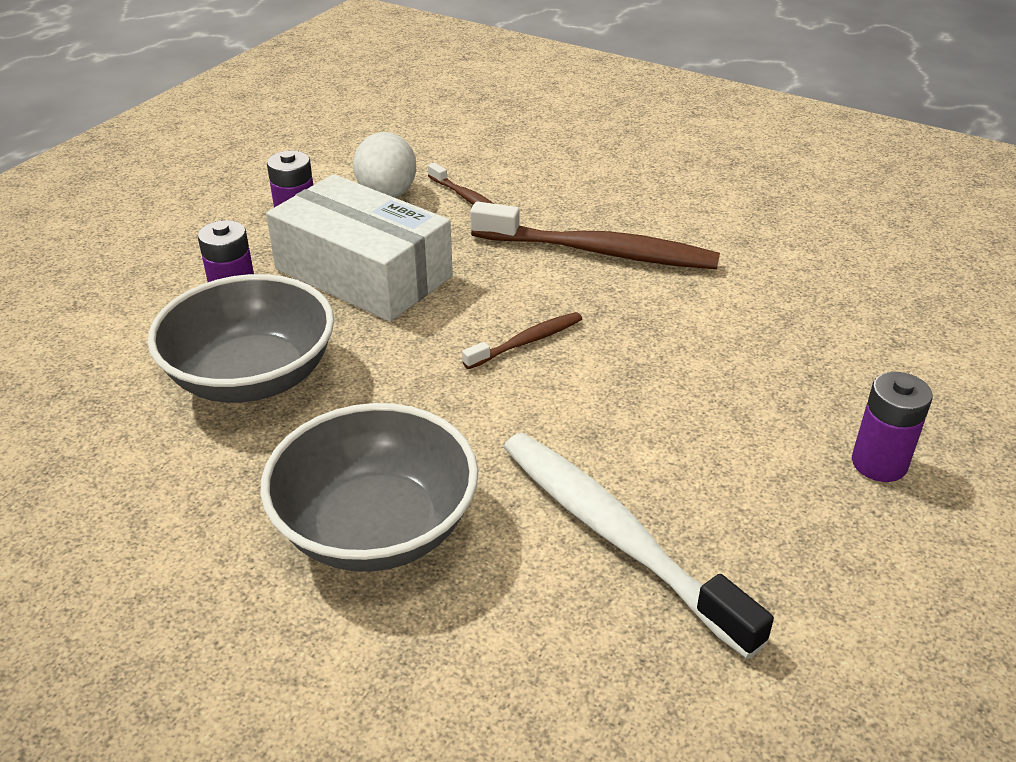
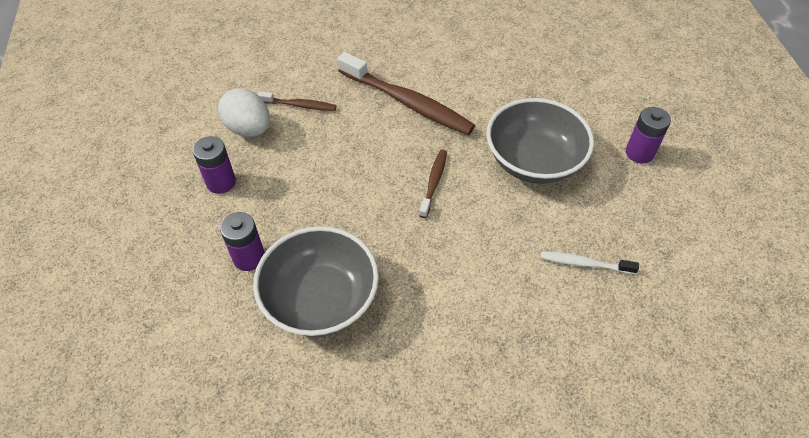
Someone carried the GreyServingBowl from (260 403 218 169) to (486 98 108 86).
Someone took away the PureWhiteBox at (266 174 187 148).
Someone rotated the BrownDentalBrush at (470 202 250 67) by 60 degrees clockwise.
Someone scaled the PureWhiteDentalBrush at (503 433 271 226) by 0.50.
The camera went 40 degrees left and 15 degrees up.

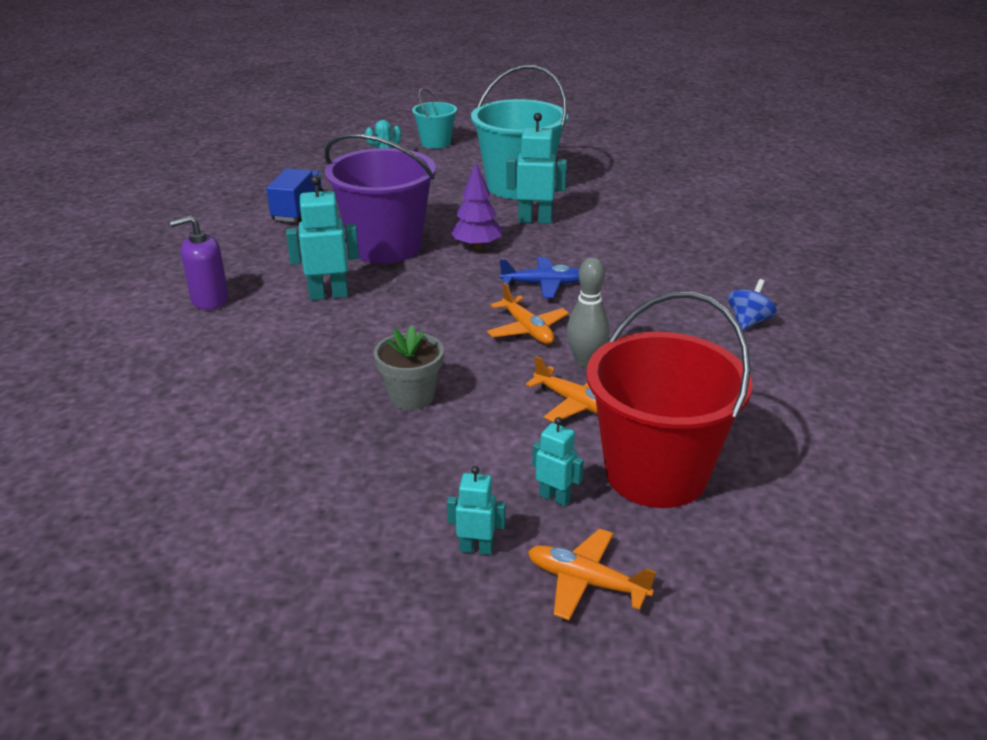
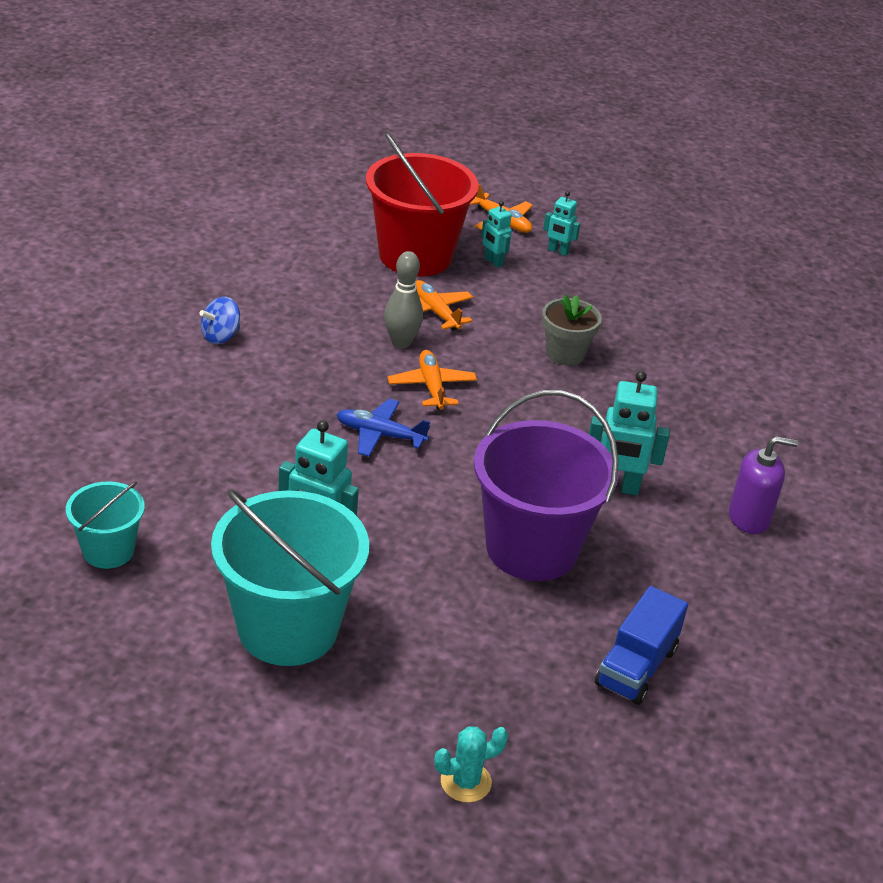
Someone carried the TealSandBucket from (412 88 45 61) to (66 481 79 88).
Someone took away the VioletToyTree at (450 163 52 86).
The camera went 165 degrees left and 5 degrees up.

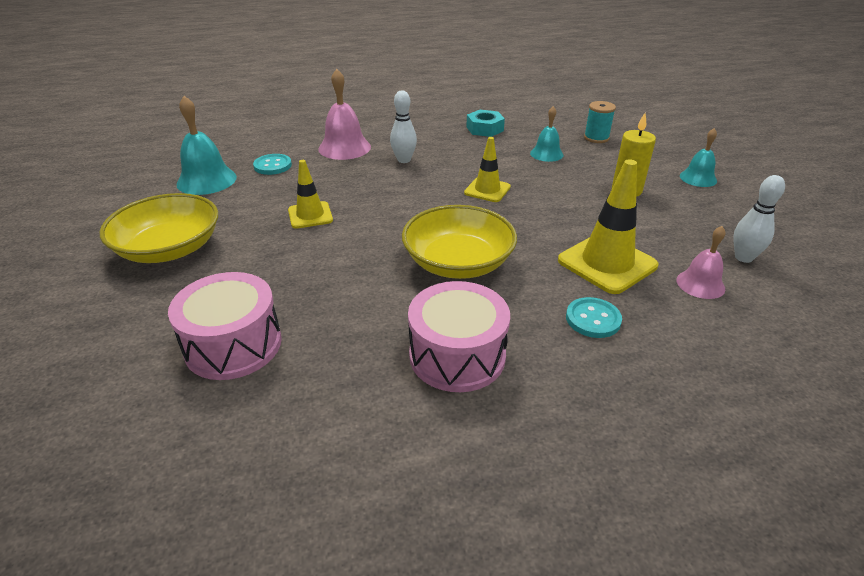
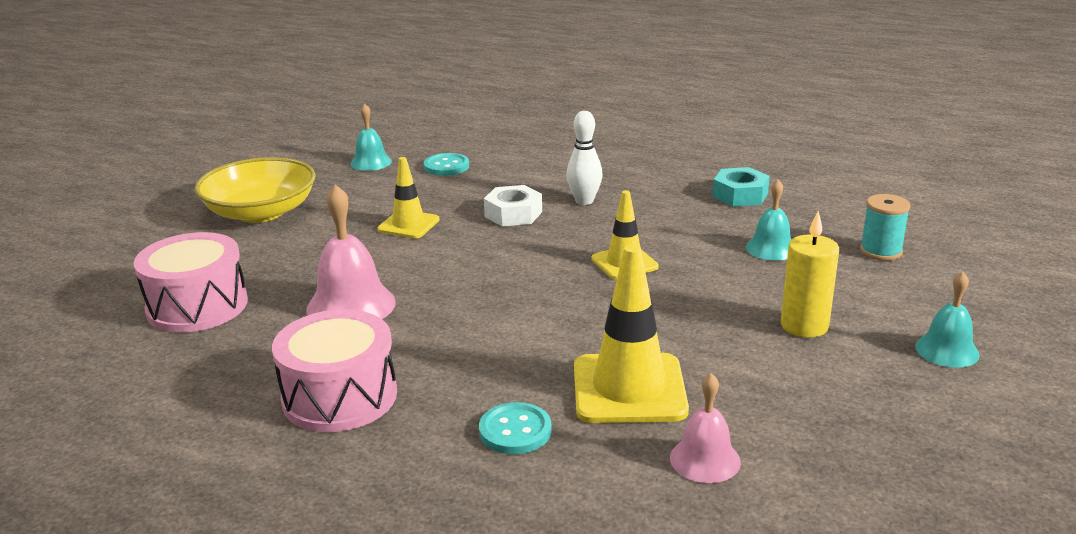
Someone scaled the TealSchoolBell at (176 96 61 99) by 0.62.
Someone carried the RosySchoolBell from (318 69 53 91) to (306 184 90 135).
Someone took away the BrightYellowServingBowl at (402 205 115 74).
Someone took away the PureWhiteSkittle at (733 175 52 88).
Someone put down the PureWhiteHexagonNut at (484 185 58 42).
The camera went 40 degrees right and 10 degrees down.

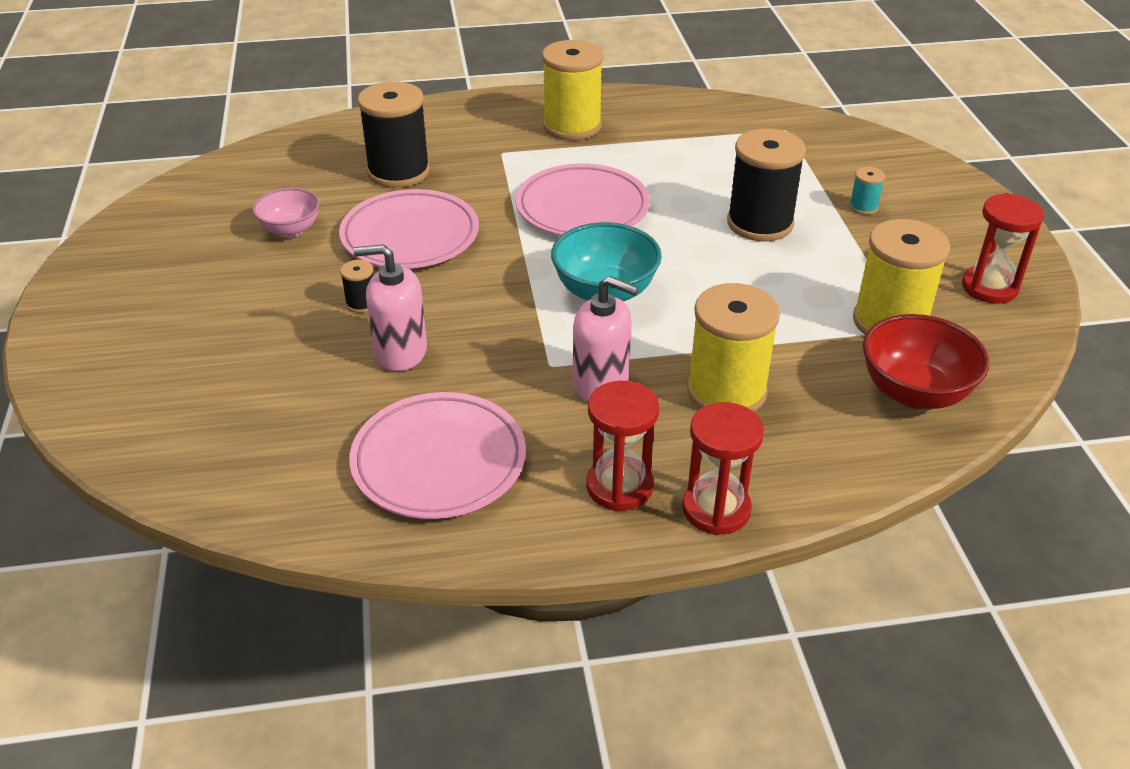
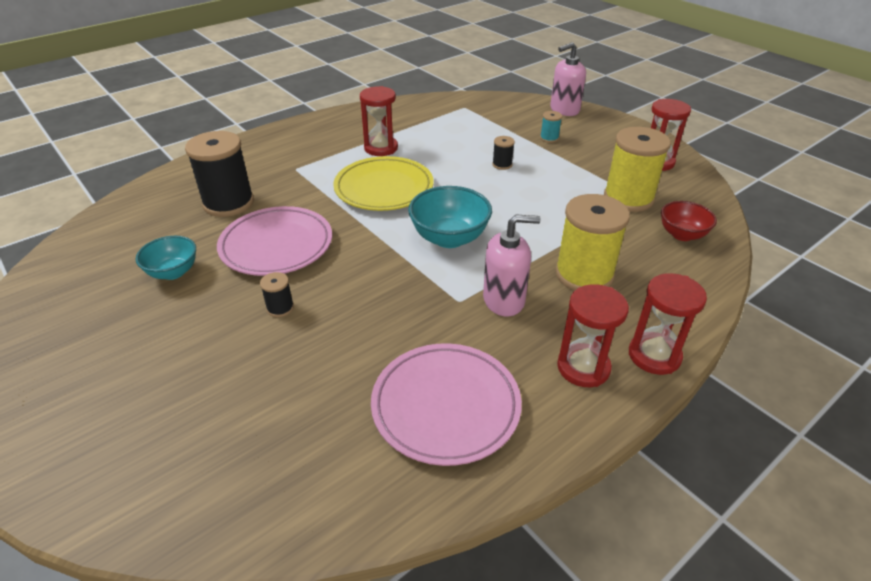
Someone repainted the RosyServingBowl at (252 188 68 50), which became the TealServingBowl at (136 236 60 44).
Someone carried the RosySoapDispenser from (353 244 74 127) to (550 42 36 74).
Someone repainted the RosyPlate at (516 164 134 72), which became the BrightYellowPlate at (333 156 101 55).
Someone took away the BrightYellowReelOfThread at (542 40 62 100).
Someone scaled the JetBlackReelOfThread at (727 128 79 114) by 0.44.
Someone scaled the RedServingBowl at (863 314 126 95) by 0.65.
Someone put down the RedHourglass at (360 86 38 70).
The camera went 30 degrees left and 0 degrees up.

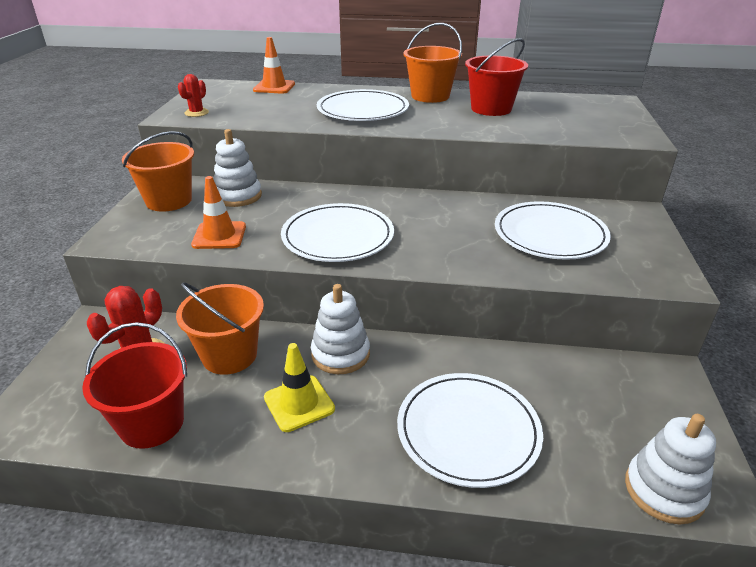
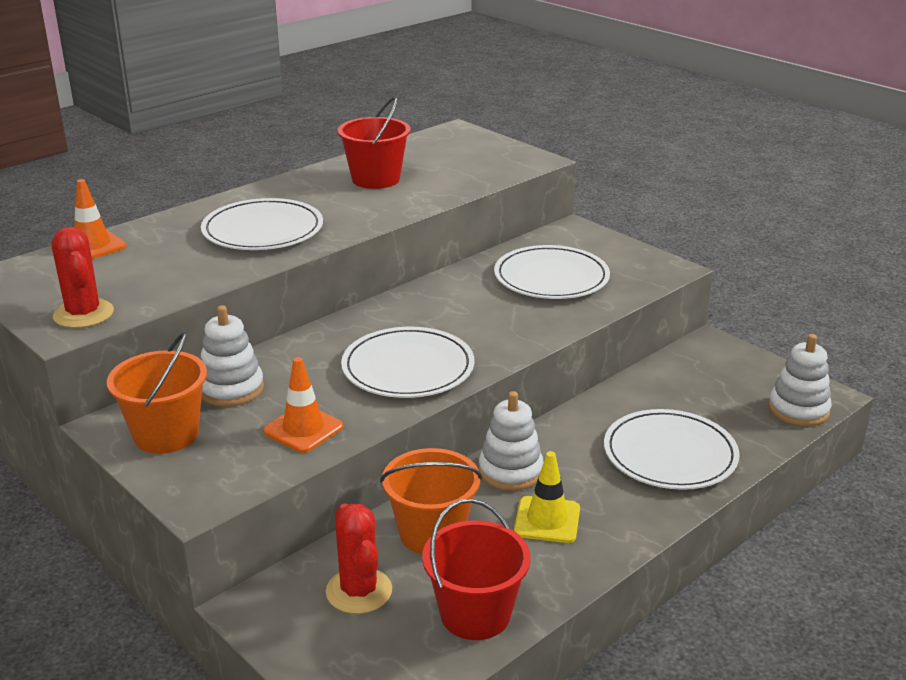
Someone scaled the RedCactus at (178 74 31 43) by 1.66.
Someone took away the OrangeSandBucket at (403 23 59 80).
The camera went 50 degrees left and 5 degrees down.

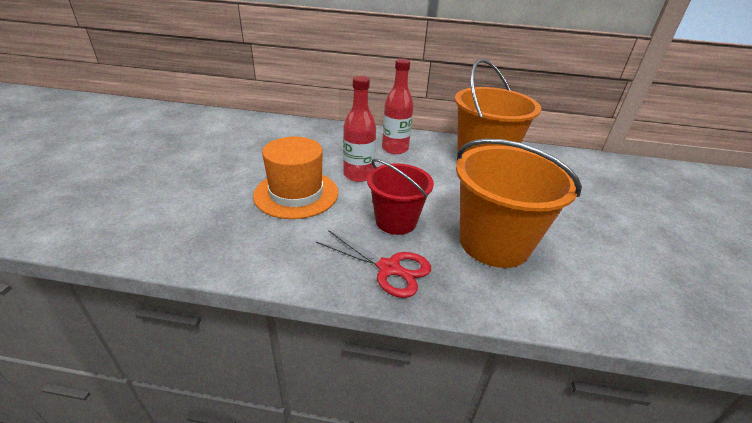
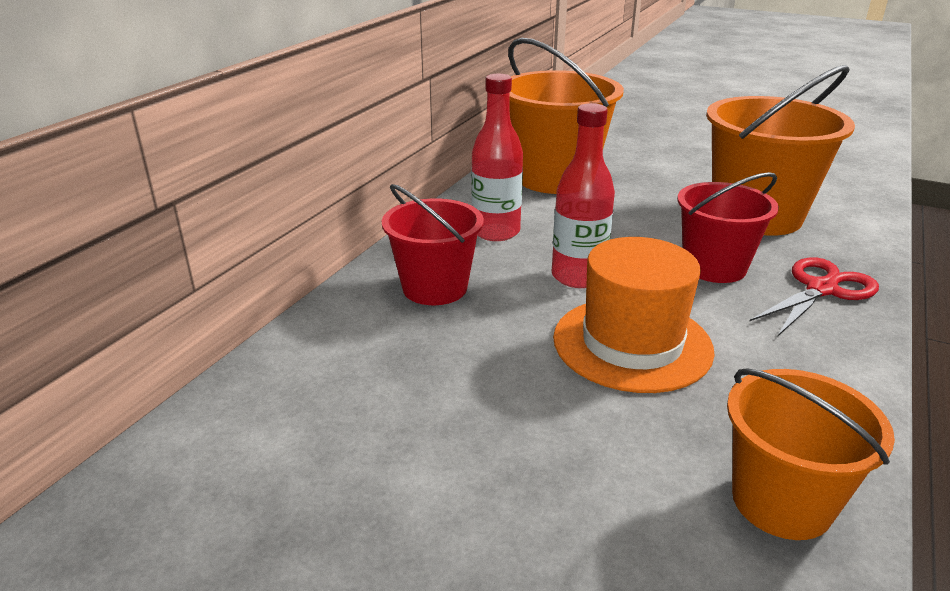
Someone put down the RedSandBucket at (382 184 102 121).
Someone put down the OrangeSandBucket at (727 368 168 172).
The camera went 70 degrees left and 5 degrees down.

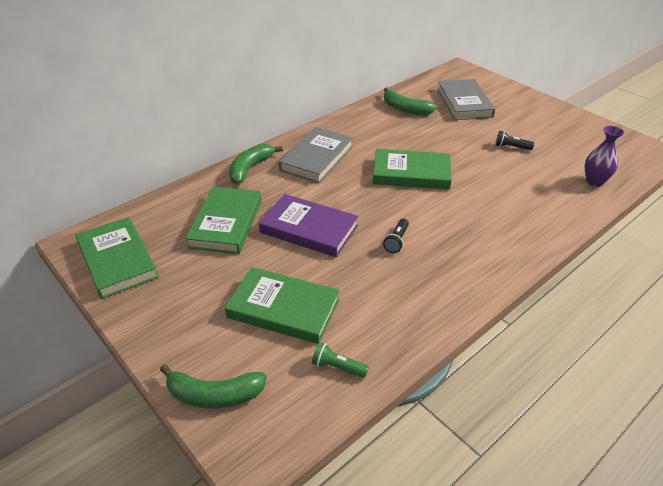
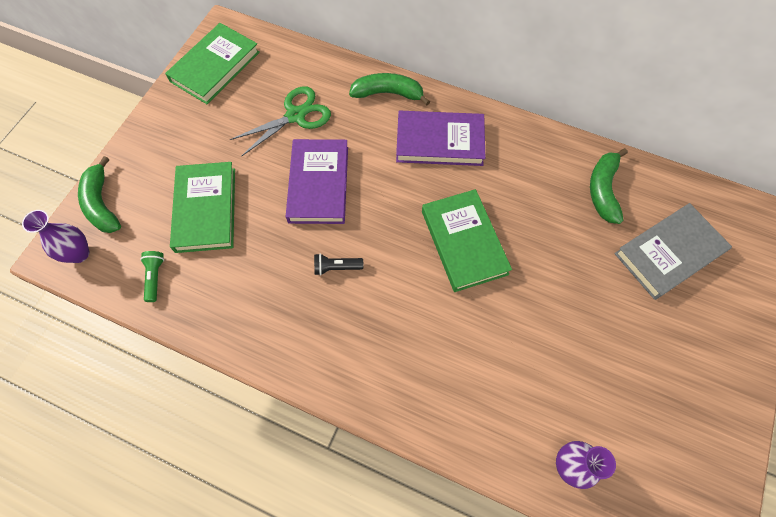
Someone swapped the LeafGreenBook at (185 186 77 68) for the LeafGreenPairOfScissors at (230 86 101 70).
Someone repainted the GreyBook at (279 127 74 56), which became the VioletBook at (396 111 89 55).
Someone took away the JetBlackFlashlight at (495 131 40 19).
Someone put down the VioletVase at (22 210 67 53).
The camera went 65 degrees right and 25 degrees up.

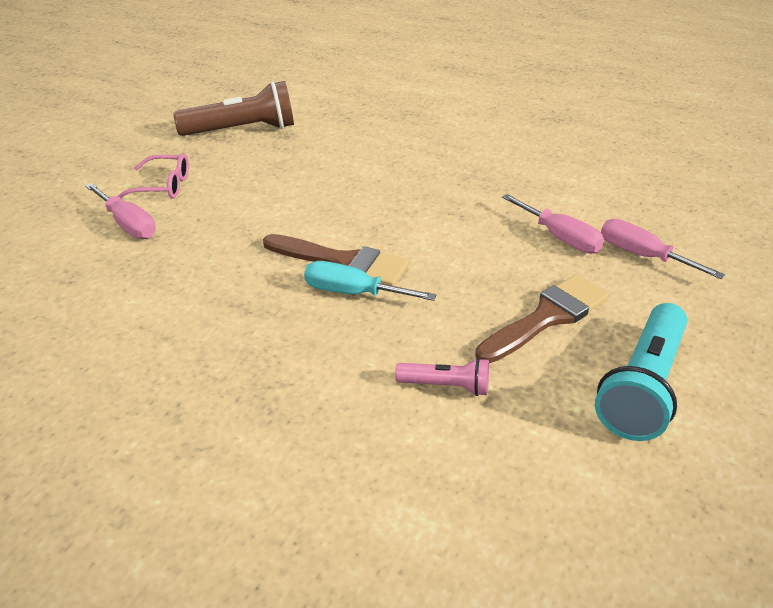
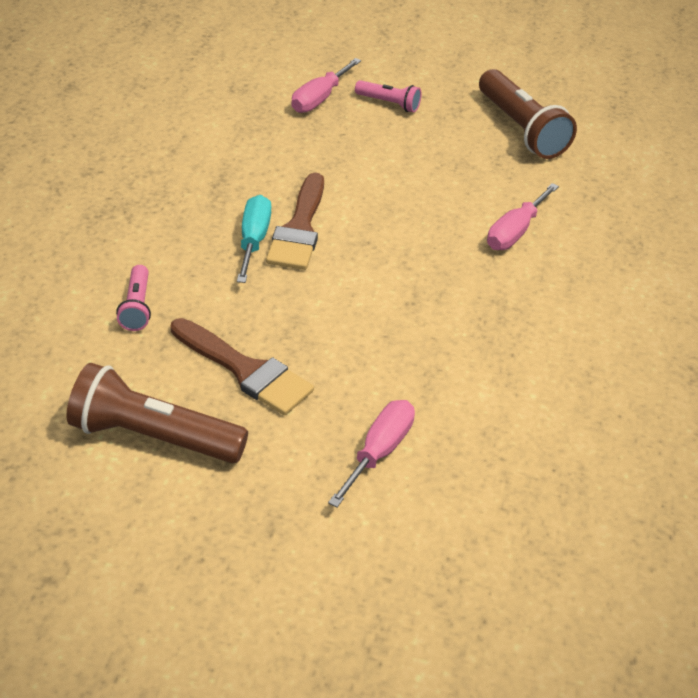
Someone swapped the RosyGlasses at (116 154 73 45) for the RosyFlashlight at (355 80 66 32).
Someone carried the RosyScrewdriver from (502 194 102 59) to (487 183 72 67).
Someone repainted the TealFlashlight at (595 303 92 138), which became the BrownFlashlight at (66 363 182 100).
The camera went 75 degrees right and 5 degrees up.

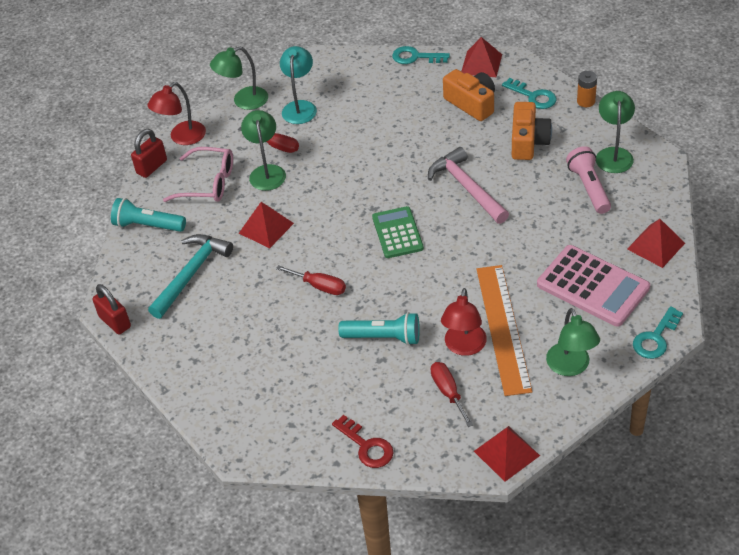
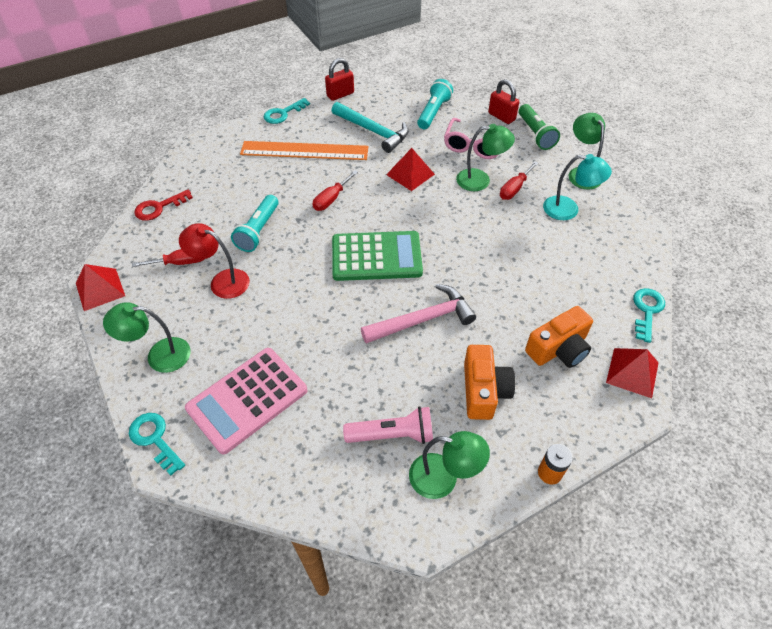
Someone swapped the RedReadingLamp at (147 82 59 63) for the LeafGreenFlashlight at (519 104 41 46).
Someone scaled the LeafGreenPocketCalculator at (372 206 52 52) by 1.52.
Someone carried the OrangeStraightedge from (476 265 57 131) to (240 141 128 19).
Someone carried the TealDoorKey from (502 78 55 31) to (264 98 46 26).
Someone rotated the OrangeCamera at (512 102 40 58) by 105 degrees counterclockwise.
Someone took away the RedPyramidShape at (627 219 58 49).
The camera went 95 degrees right and 5 degrees up.

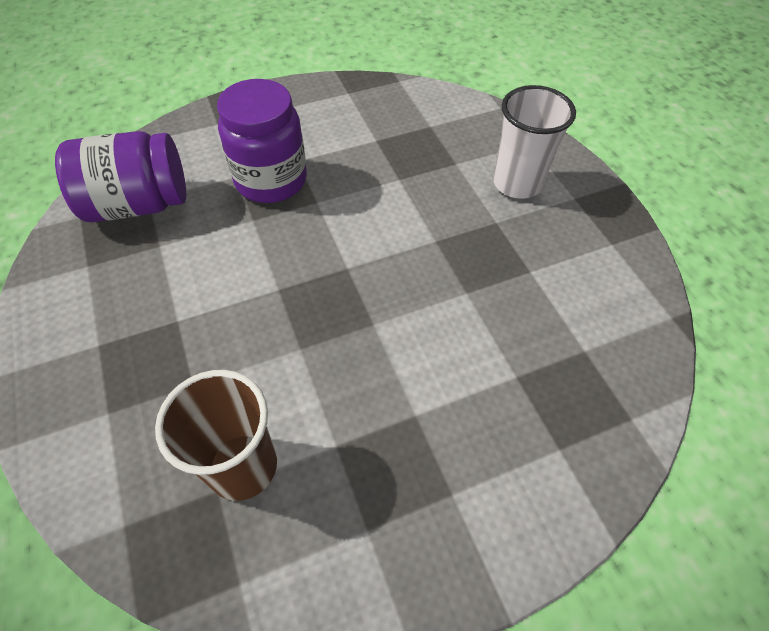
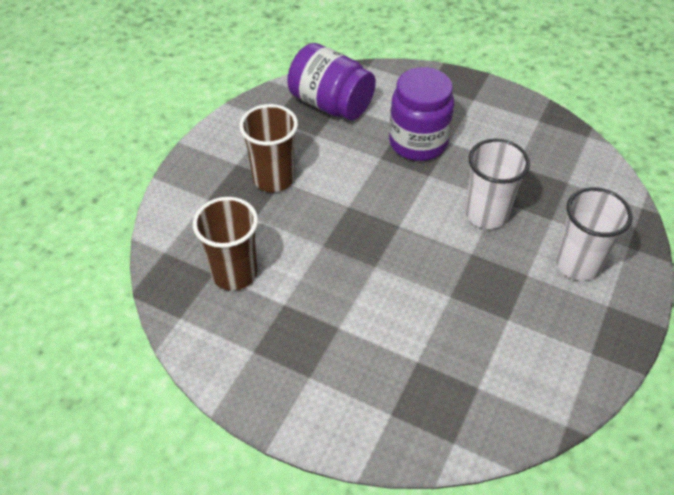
Someone put down the BrownCup at (239 104 59 88).
Someone put down the PureWhiteCup at (465 139 65 90).
The camera went 50 degrees right and 5 degrees down.

